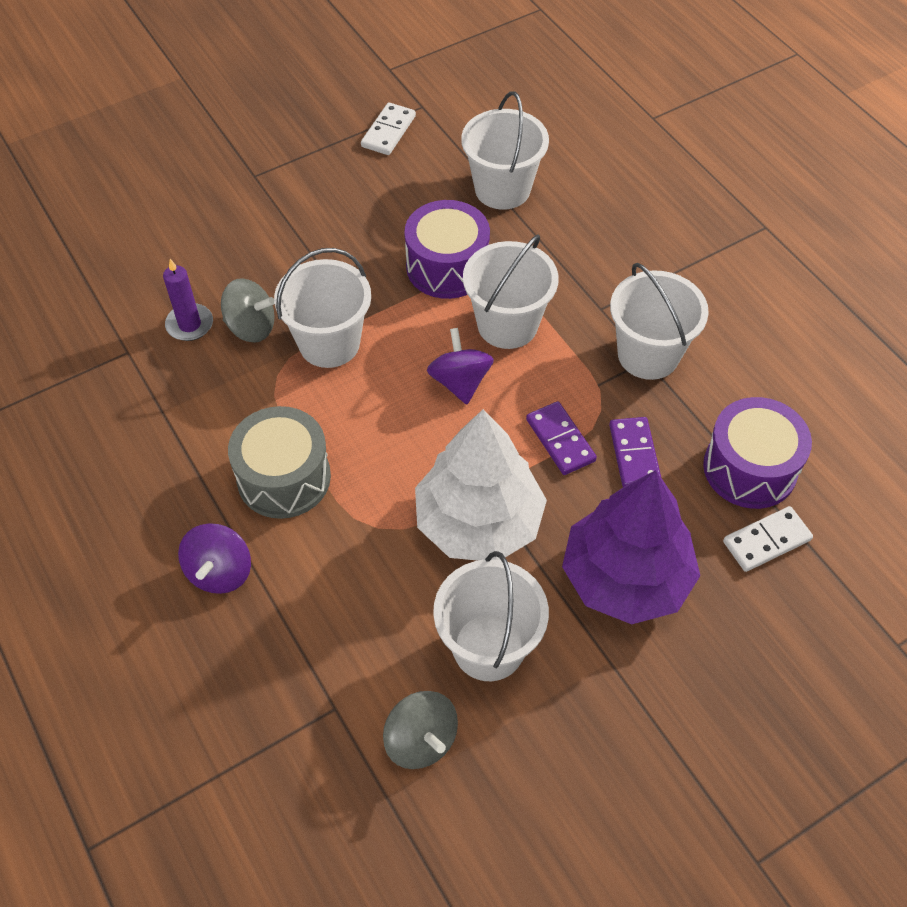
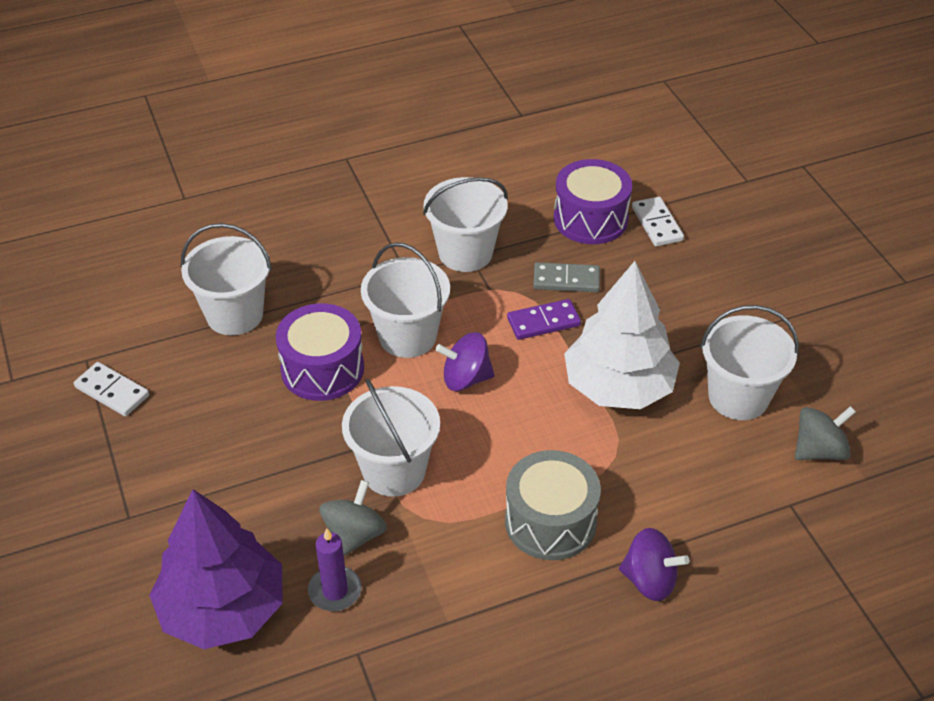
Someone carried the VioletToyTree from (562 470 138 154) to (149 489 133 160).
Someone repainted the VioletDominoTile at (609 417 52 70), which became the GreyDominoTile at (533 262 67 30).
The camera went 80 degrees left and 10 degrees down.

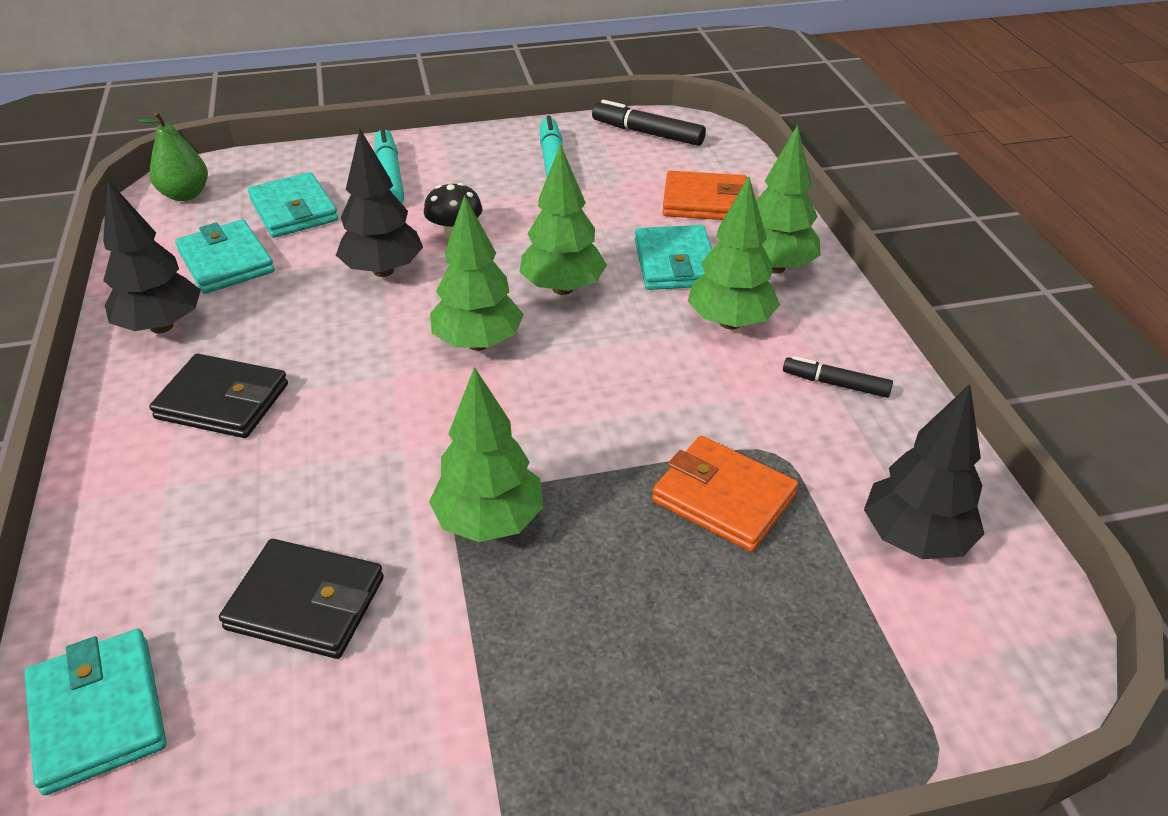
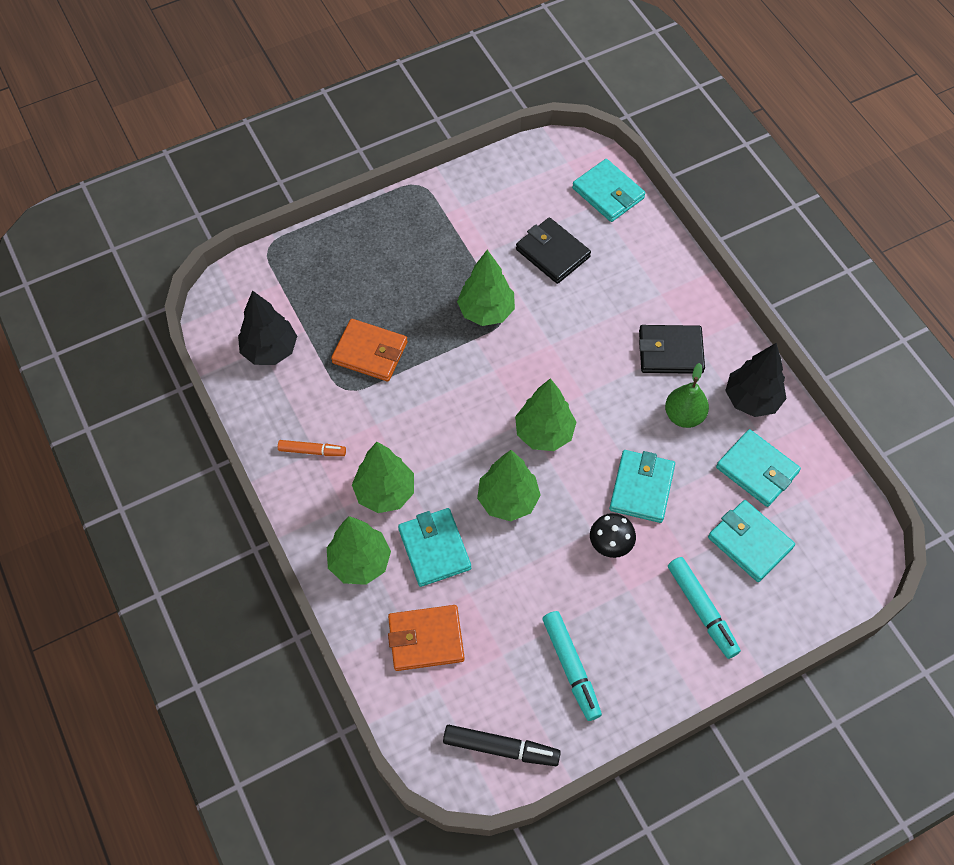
Someone carried the LeafGreenToyPear from (137 112 71 89) to (665 363 44 65).
Someone rotated the JetBlackCardWallet at (219 539 165 120) by 45 degrees clockwise.
Someone swapped the JetBlackToyTree at (336 129 87 148) for the TealCardWallet at (609 450 66 73).
Someone repainted the JetBlackMarkerPen at (783 356 110 42), which became the OrangeMarkerPen at (278 440 68 16).
The camera went 165 degrees right and 20 degrees up.

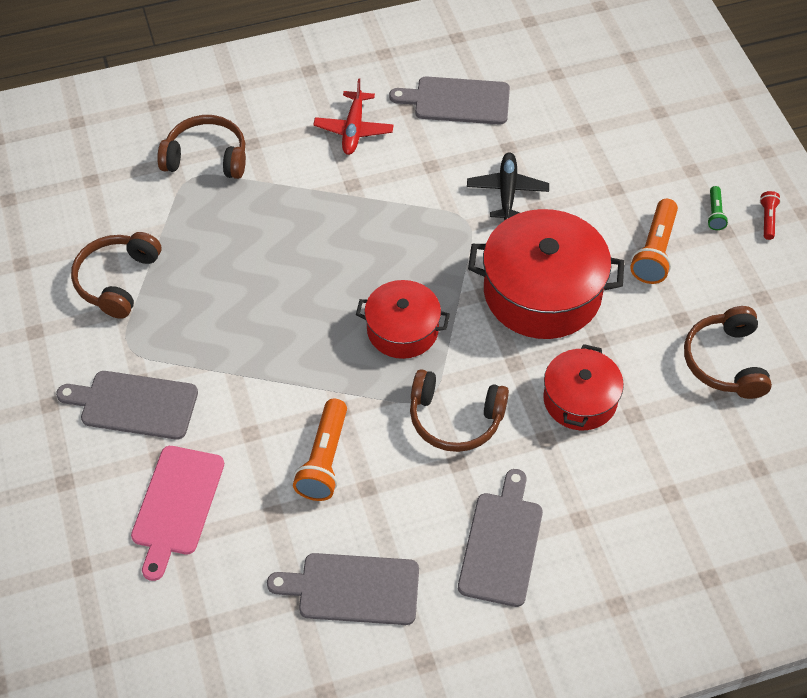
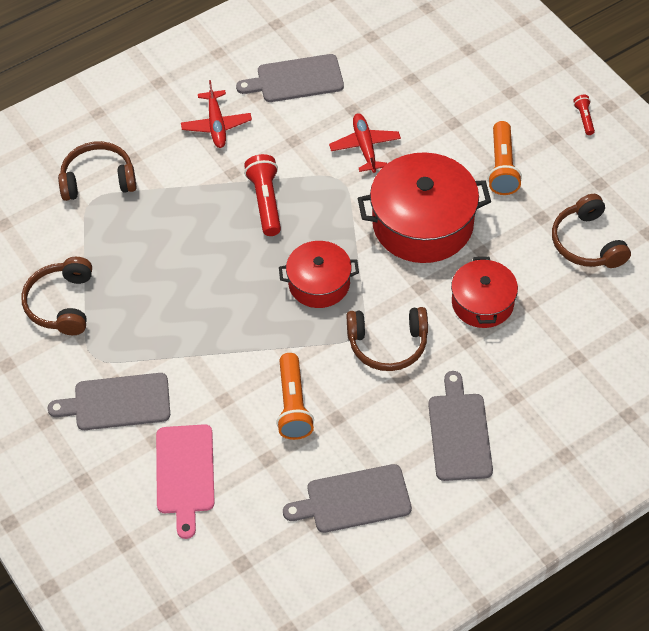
Someone repainted the JetBlackToyPlane at (467 152 82 69), which became the RedToyPlane at (329 113 72 60).
Someone took away the LeafGreenFlashlight at (707 186 21 44).
Someone put down the RedFlashlight at (244 154 37 82).
The camera went 15 degrees left and 0 degrees up.

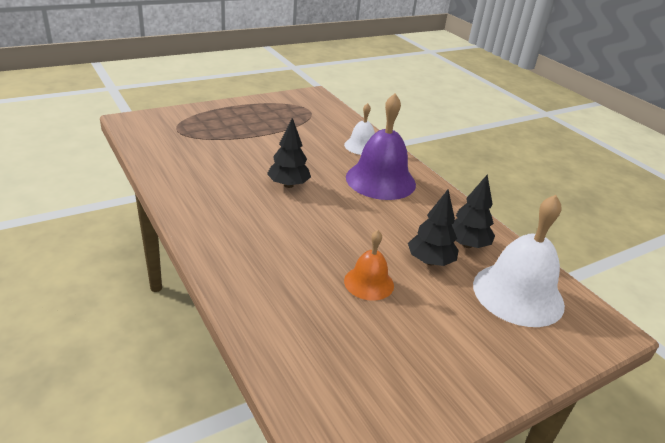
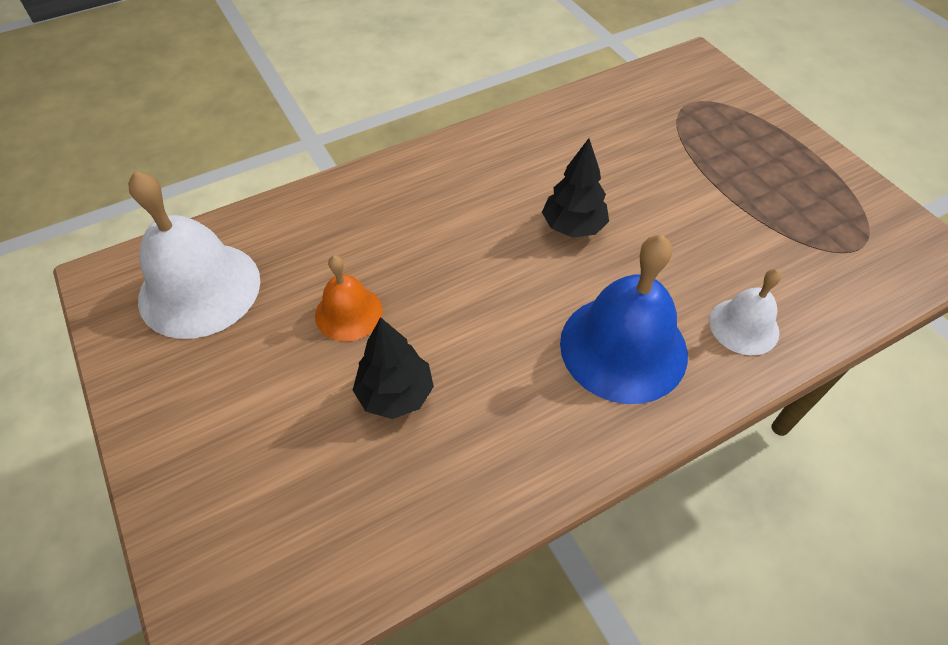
Someone repainted the VioletSchoolBell at (346 94 70 106), which became the CobaltSchoolBell at (560 235 128 169).
Someone took away the JetBlackToyTree at (452 175 43 73).
Someone carried the PureWhiteSchoolBell from (473 195 92 132) to (128 171 132 168).
The camera went 95 degrees right and 20 degrees up.

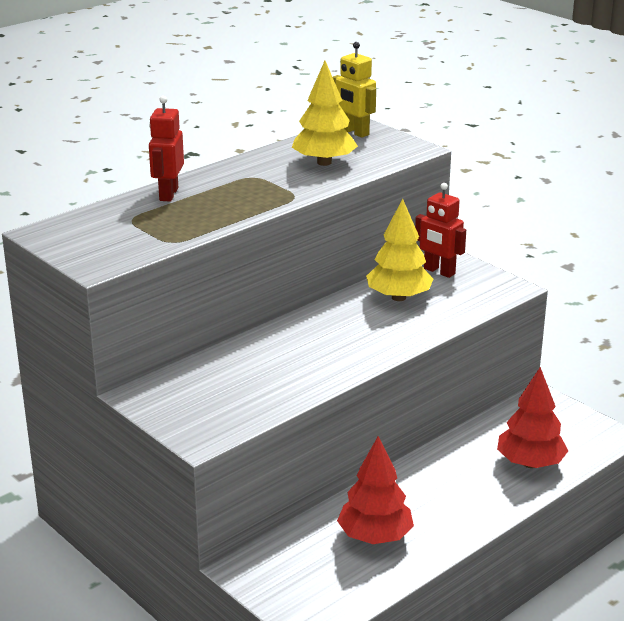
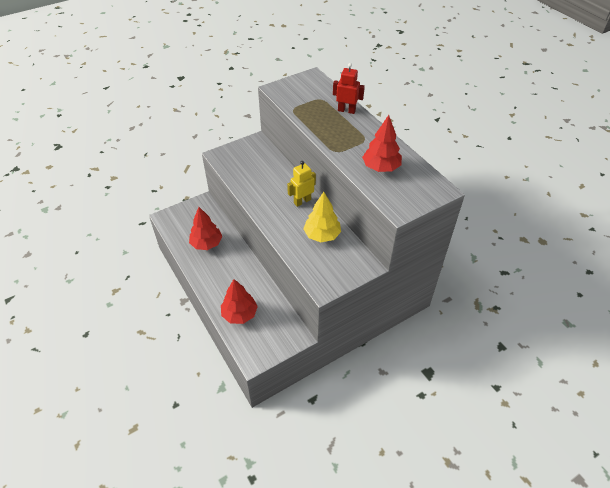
Someone repainted the BrightYellowToyTree at (292 61 66 105), which became the RedToyTree at (362 115 40 57).
Someone carried the BrightYellowRobotFigure from (333 42 43 96) to (287 161 29 46).
Someone took away the RedRobotFigure at (415 183 51 95).
The camera went 100 degrees right and 20 degrees up.

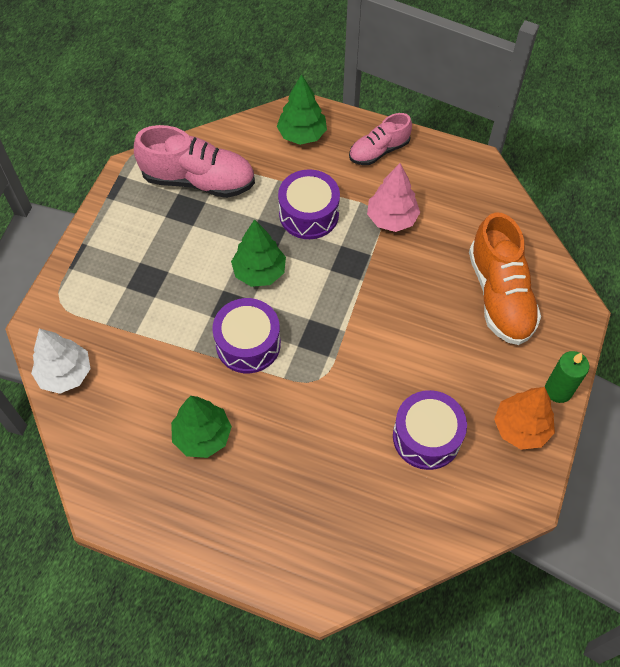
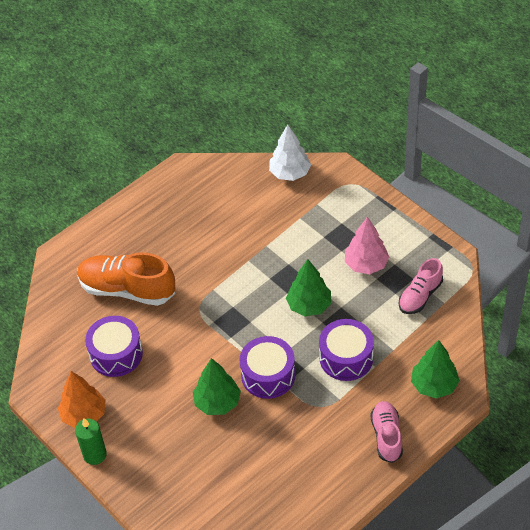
Someone scaled the RosySneaker at (134 125 121 73) by 0.60.
Someone carried the LeafGreenToyTree from (171 396 61 62) to (193 358 48 57).
Someone carried the VioletSnareDrum from (212 298 69 75) to (239 336 56 63).
Someone carried the RosyToyTree from (367 163 53 69) to (345 217 44 57).
Someone carried the OrangeSneaker from (469 212 72 133) to (77 252 98 54).
The camera went 120 degrees right and 10 degrees down.

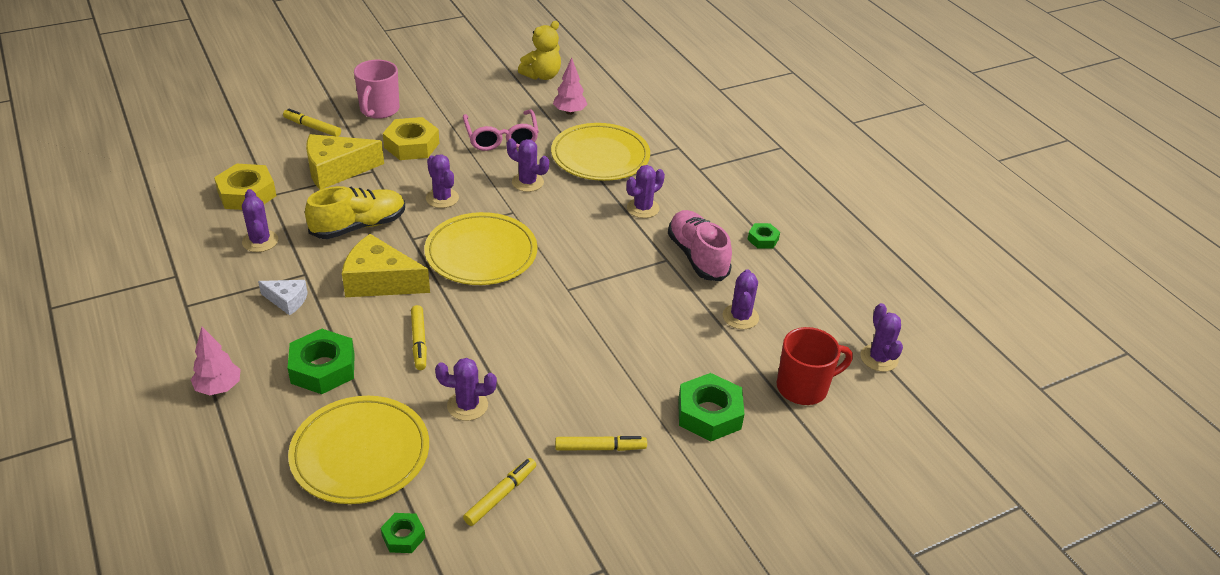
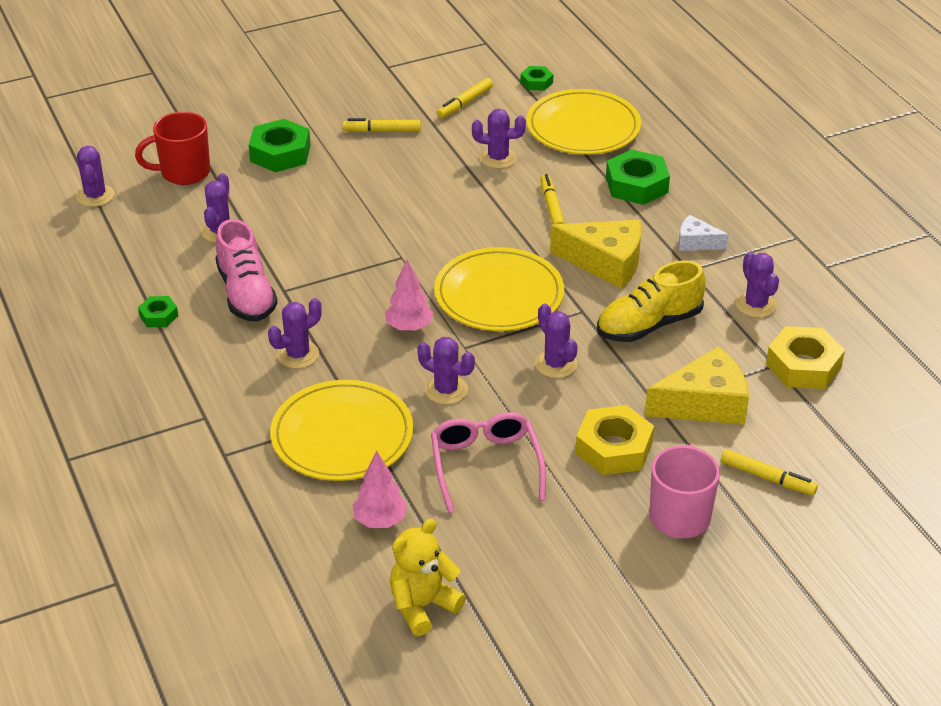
Someone carried the RosyToyTree from (191 327 50 68) to (385 259 48 72).
The camera went 175 degrees left and 0 degrees up.

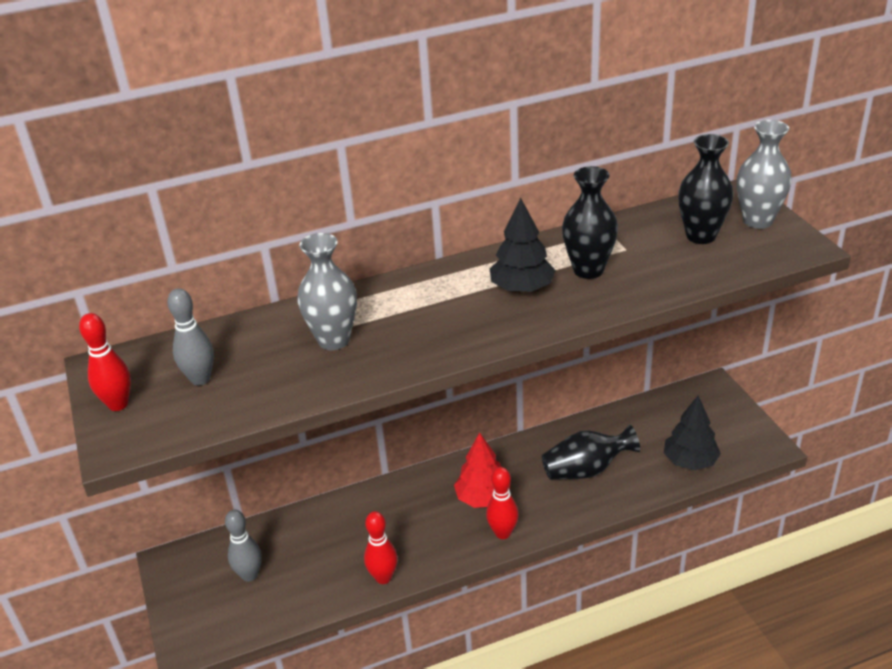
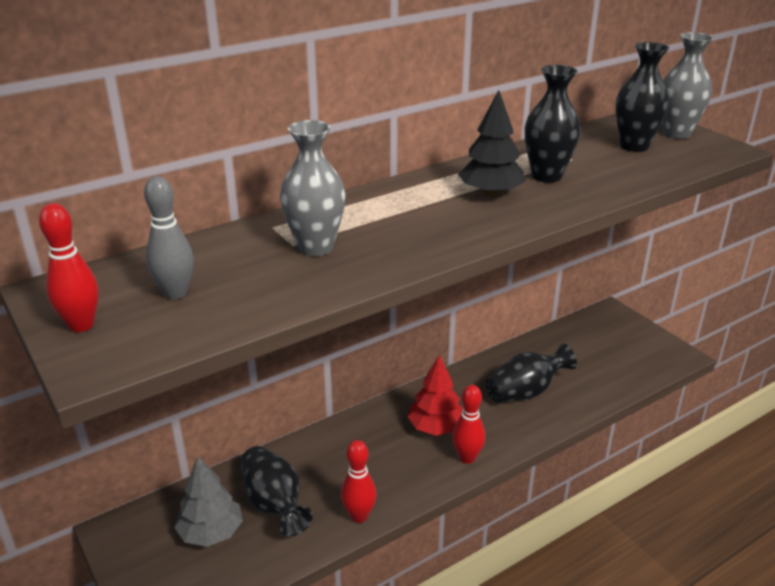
Someone swapped the GreySkittle at (225 510 37 72) for the GreyToyTree at (174 456 69 91).
Someone took away the JetBlackToyTree at (664 395 57 75).
Someone put down the JetBlackVase at (241 446 72 90).
The camera went 15 degrees left and 5 degrees down.

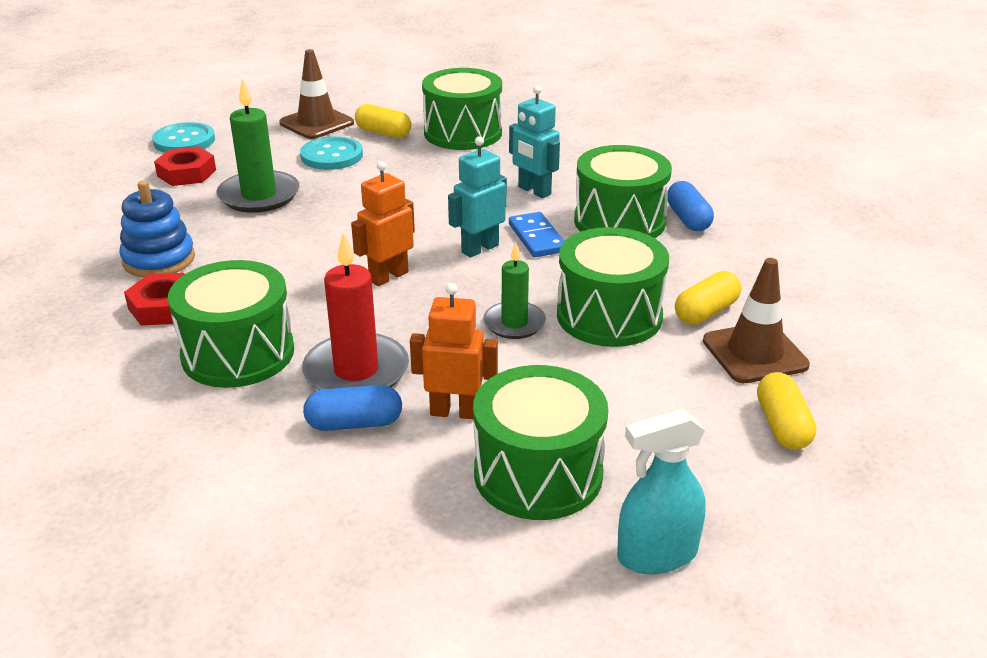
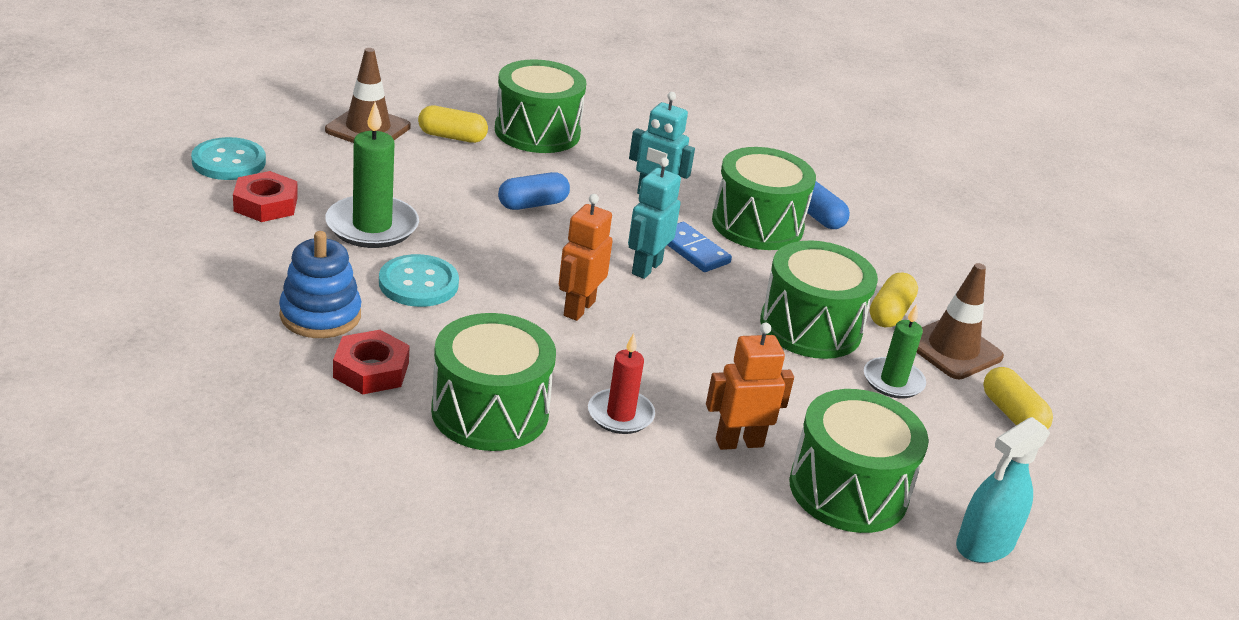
Someone carried the TealShirtButton from (300 136 63 34) to (379 254 80 53).
Someone scaled the RedCandle at (302 231 107 159) by 0.63.
Someone carried the CobaltPill from (303 385 99 46) to (498 172 72 38).
Someone carried the LeafGreenCandle from (483 242 63 97) to (864 304 62 95).
The camera went 25 degrees left and 0 degrees up.

